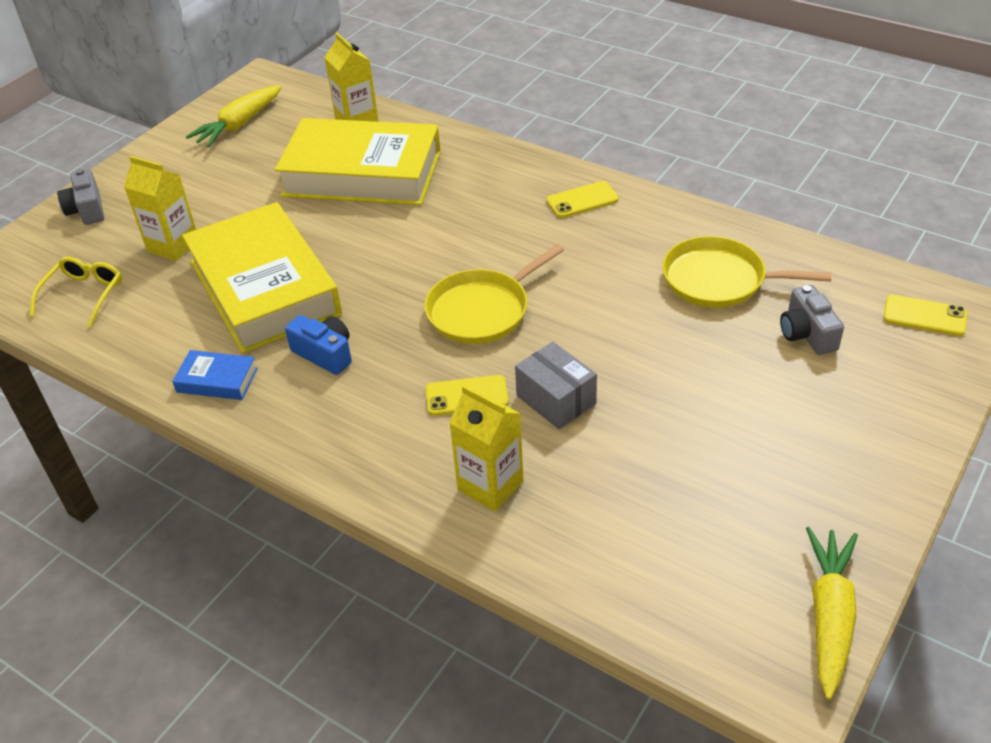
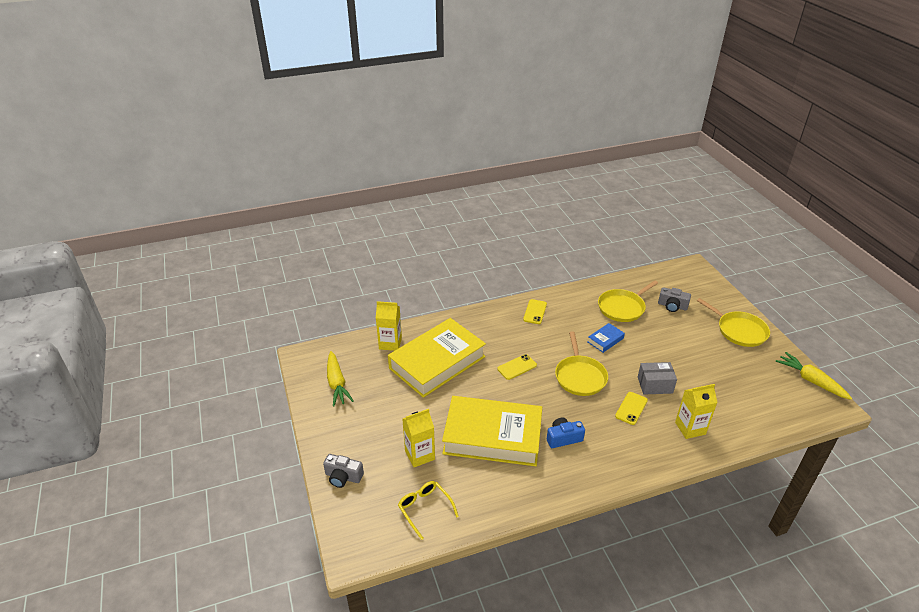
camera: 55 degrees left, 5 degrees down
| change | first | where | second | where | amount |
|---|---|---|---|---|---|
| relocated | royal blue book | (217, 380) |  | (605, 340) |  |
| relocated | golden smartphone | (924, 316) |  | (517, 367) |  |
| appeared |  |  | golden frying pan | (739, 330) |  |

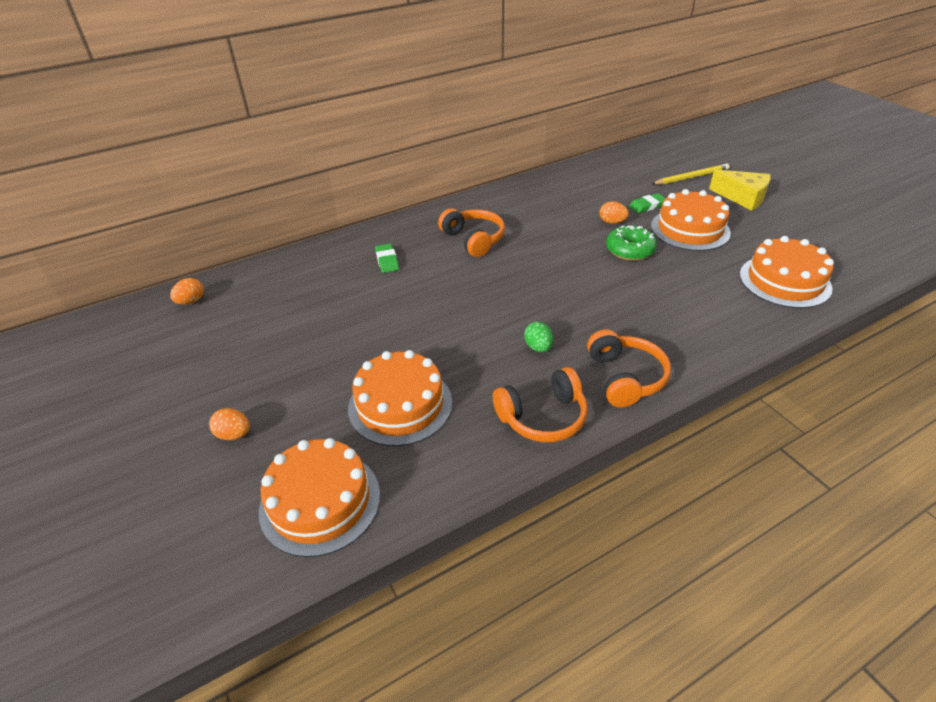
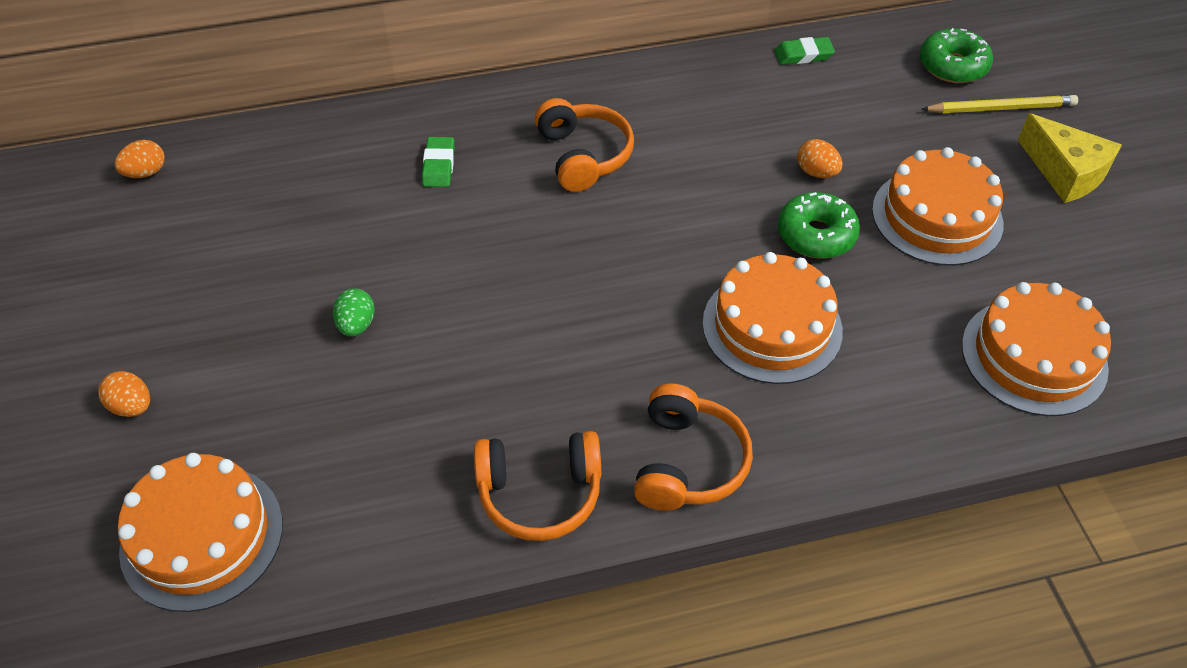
camera: 15 degrees right, 10 degrees up
| change | first | where | second | where | amount |
|---|---|---|---|---|---|
| relocated | orange-coloured layer cake | (400, 405) |  | (772, 326) |  |
| relocated | green toy egg | (538, 347) |  | (356, 325) |  |
| relocated | green pencil eraser | (647, 206) |  | (803, 55) |  |
| appeared |  |  | green donut | (953, 66) |  |

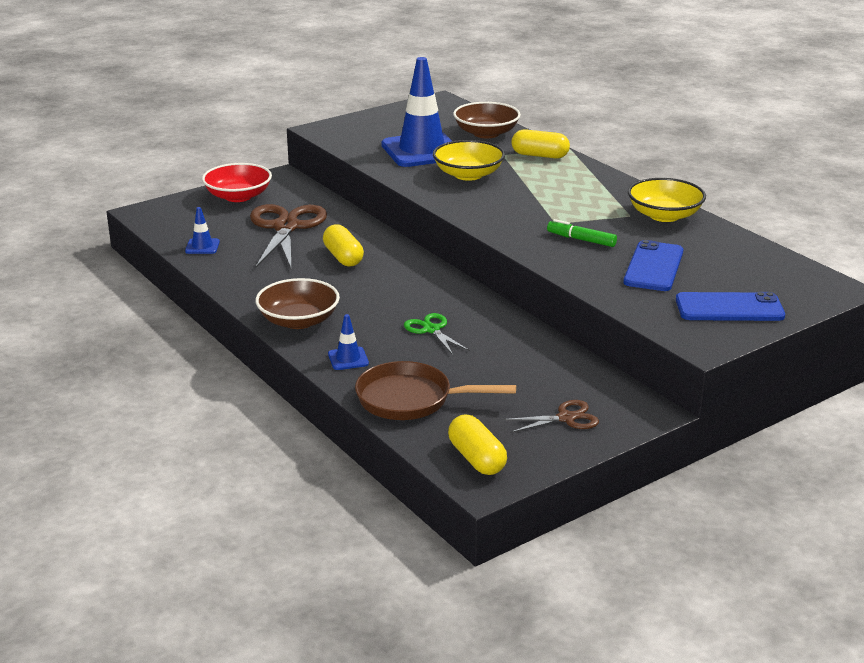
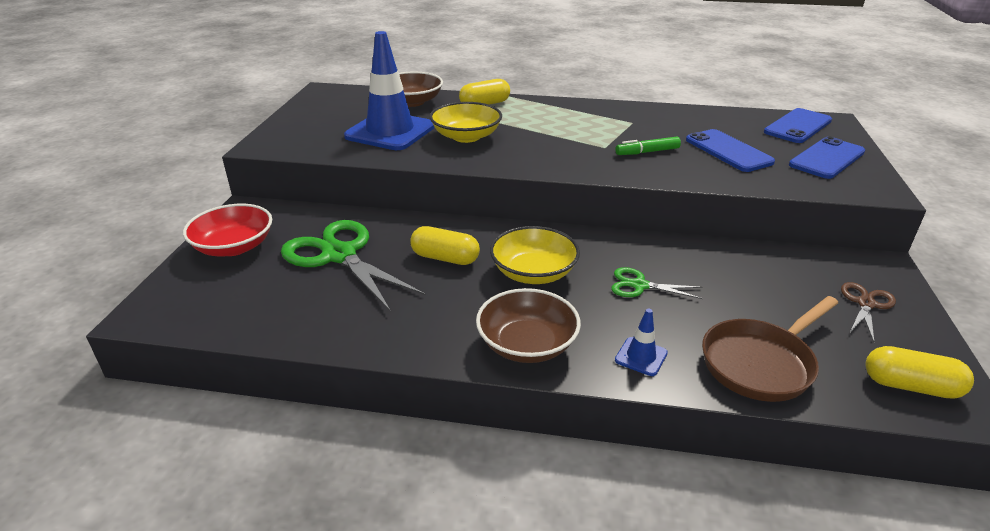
camera: 45 degrees left, 5 degrees up
| change | first | where | second | where | amount |
|---|---|---|---|---|---|
| missing | royal blue safety cone | (202, 246) |  |  |  |
| colour | russet shears | (286, 227) | green shears | (339, 255) |  |
| relocated | golden deep dish | (664, 215) |  | (533, 272) |  |
| appeared |  |  | royal blue smartphone | (798, 126) |  |

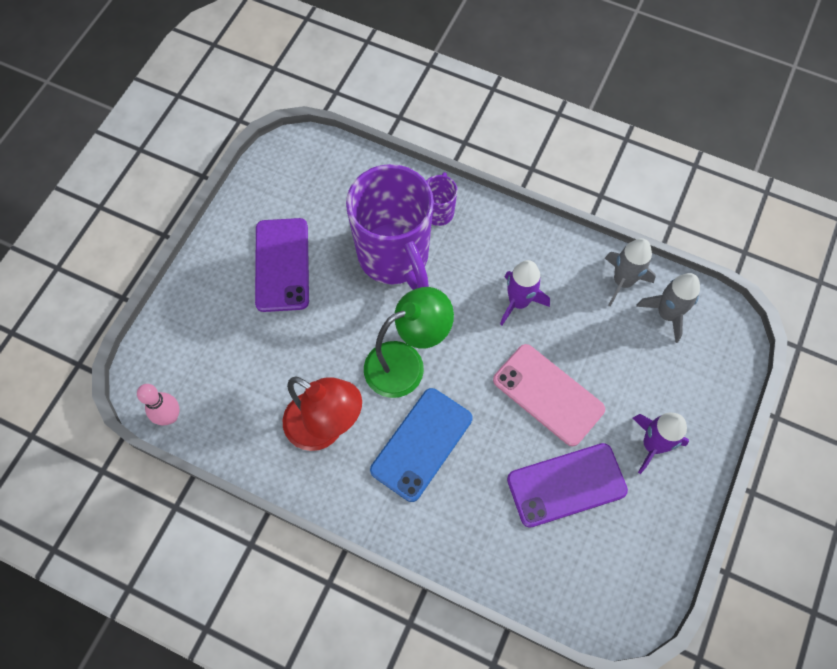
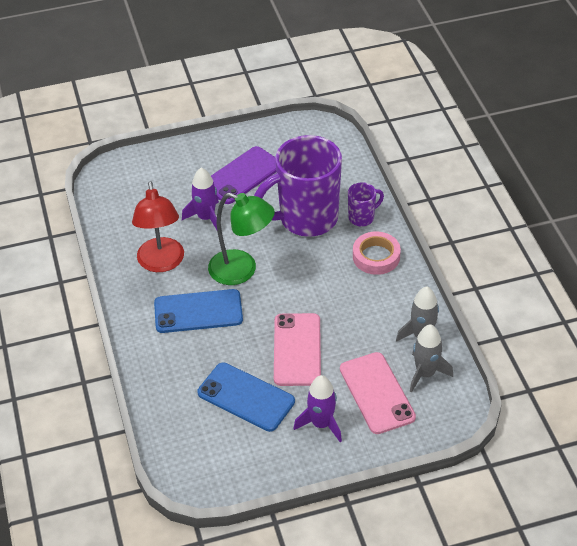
camera: 50 degrees right, 20 degrees down
| change | first | where | second | where | amount |
|---|---|---|---|---|---|
| missing | pink tenpin | (170, 416) |  |  |  |
| spun | royal purple tea mug | (394, 257) |  | (306, 219) | 45 degrees clockwise |
| relocated | royal purple toy rocket | (518, 302) |  | (206, 218) |  |
| colour | royal purple smartphone | (566, 485) | royal blue smartphone | (246, 397) |  |
| appeared |  |  | pink smartphone | (377, 393) |  |
| appeared |  |  | pink sticky tape | (376, 256) |  |

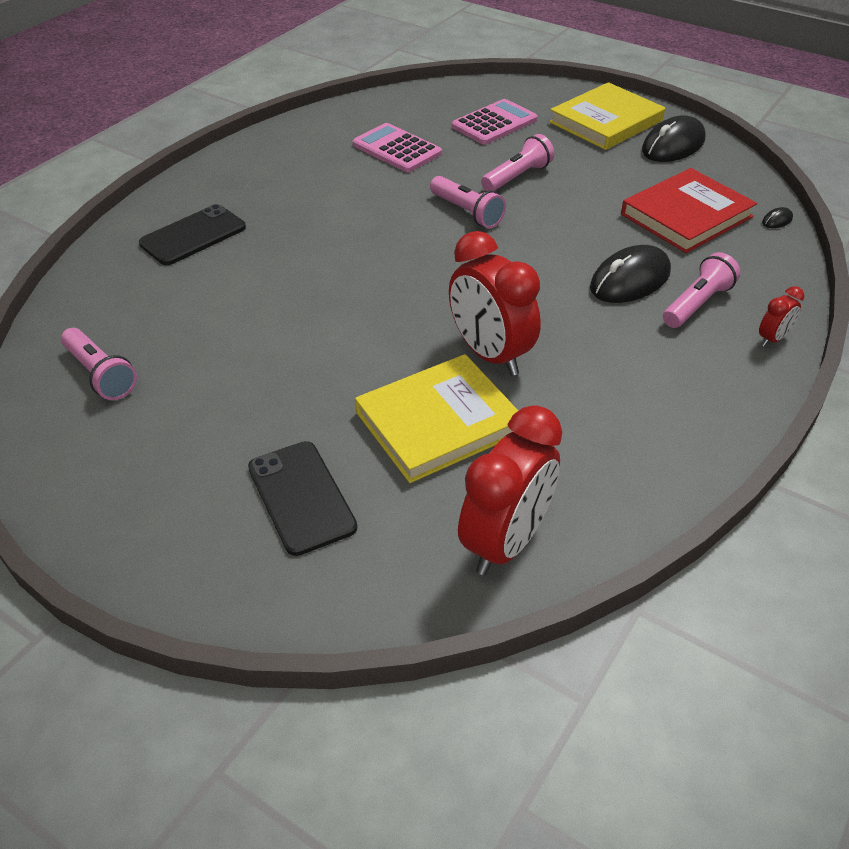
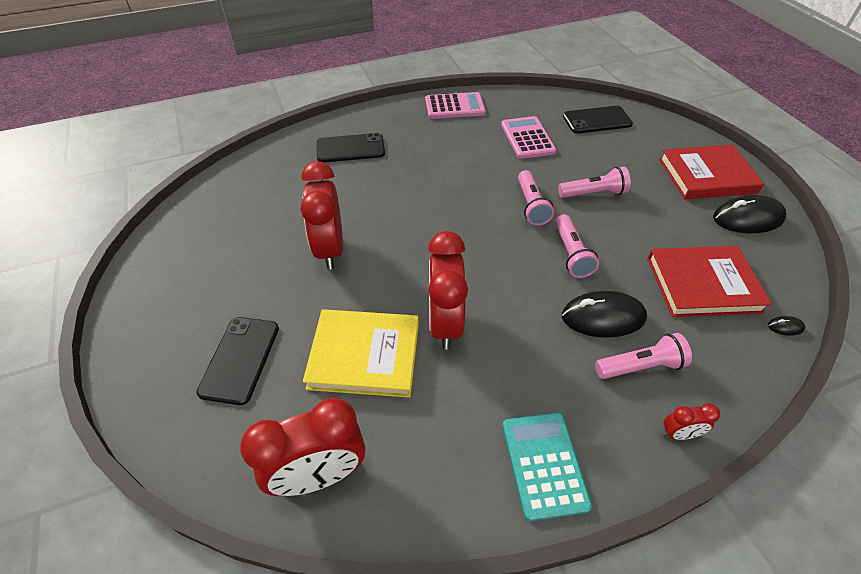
camera: 35 degrees right, 5 degrees up
| change | first | where | second | where | amount |
|---|---|---|---|---|---|
| relocated | pink pocket torch | (100, 374) |  | (571, 254) |  |
| relocated | pink calculator | (494, 123) |  | (454, 106) |  |
| colour | golden book | (605, 121) | red book | (706, 176) |  |
| appeared |  |  | red clock | (330, 249) |  |
| appeared |  |  | teal calculator | (544, 464) |  |
| appeared |  |  | black smartphone | (597, 120) |  |

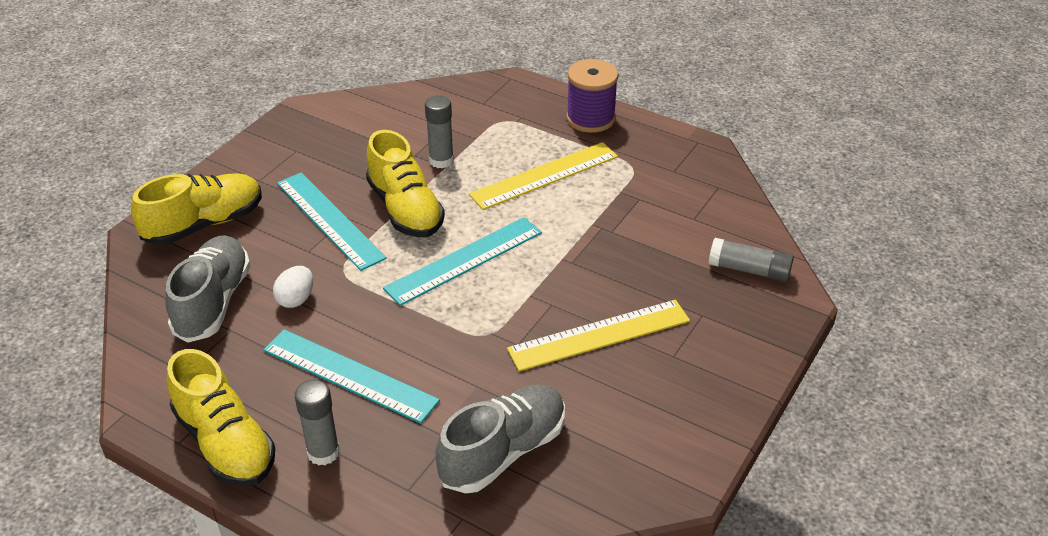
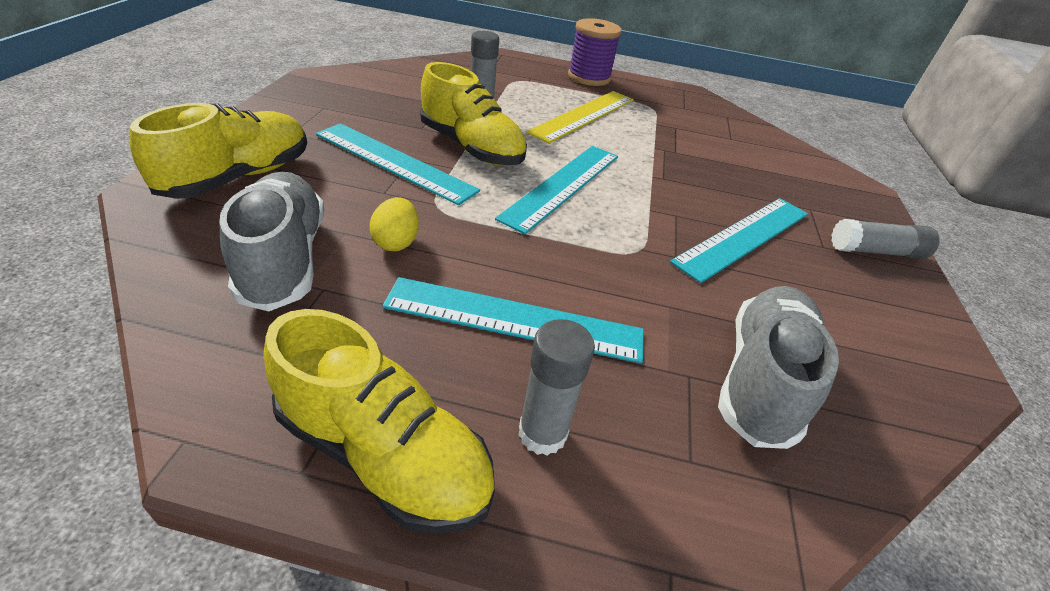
camera: 25 degrees left, 0 degrees up
| change | first | where | second | where | amount |
|---|---|---|---|---|---|
| colour | snow-white toy egg | (296, 299) | golden toy egg | (396, 242) |  |
| colour | golden ruler | (599, 335) | teal ruler | (743, 236) |  |
| relocated | ash-grey glue | (749, 270) |  | (875, 251) |  |

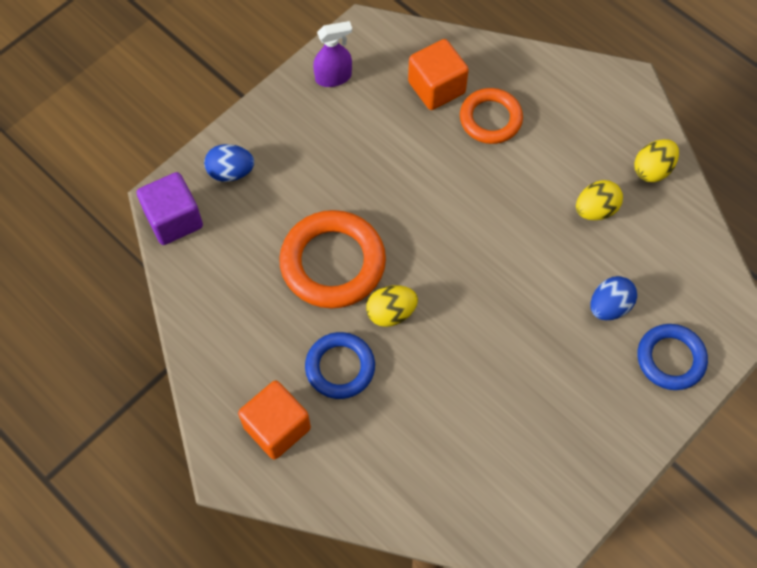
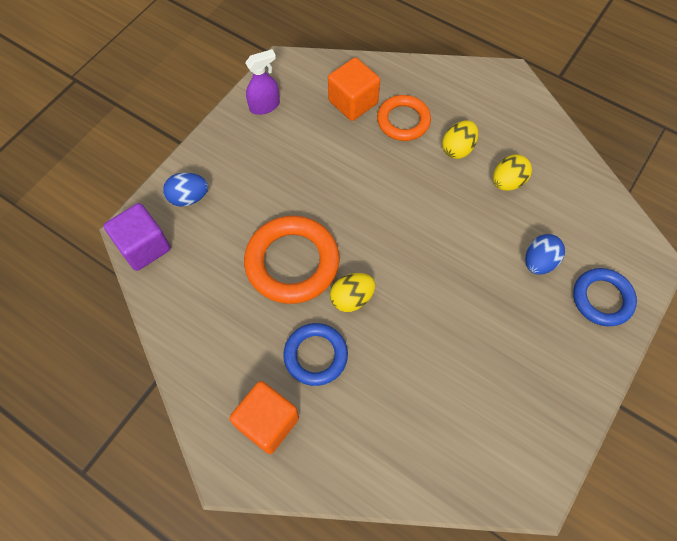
camera: 10 degrees left, 0 degrees up
| change | first | where | second | where | amount |
|---|---|---|---|---|---|
| relocated | golden toy egg | (652, 169) |  | (457, 149) |  |

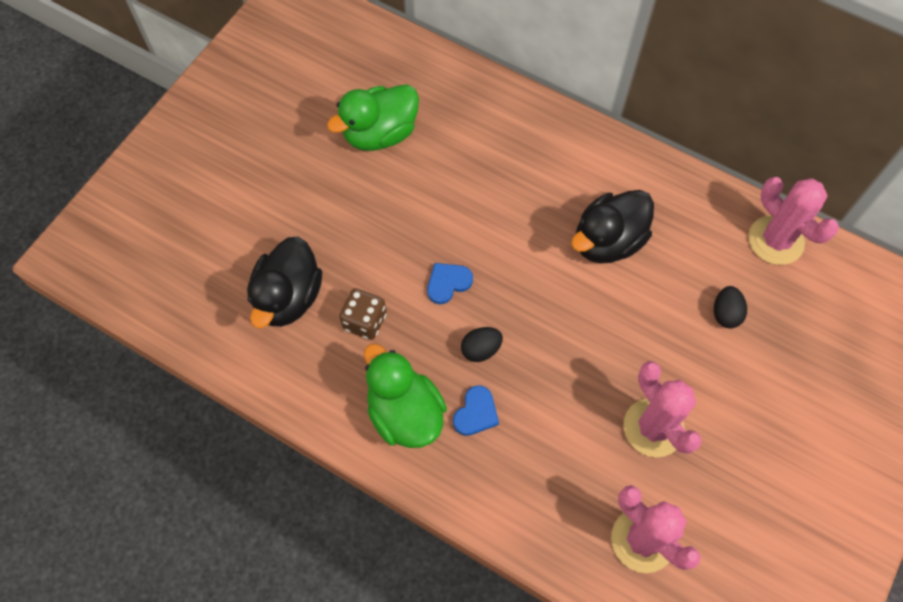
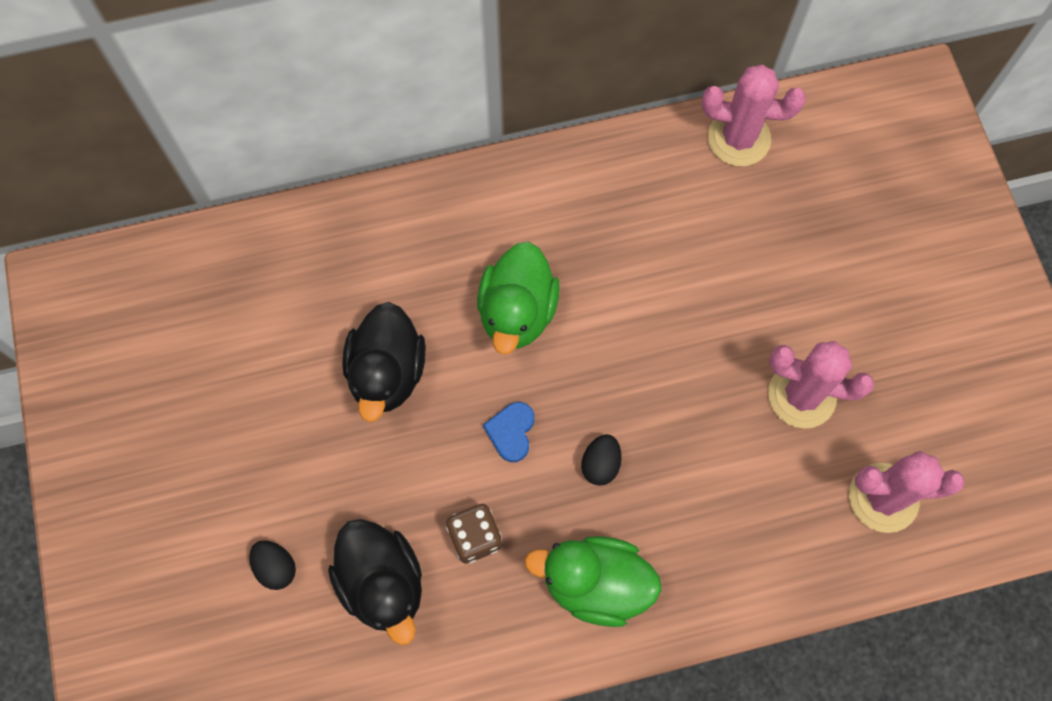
camera: 45 degrees left, 5 degrees up
| change | first | where | second | where | amount |
|---|---|---|---|---|---|
| relocated | green rubber duck | (380, 134) |  | (517, 312) |  |
| missing | royal blue heart shape | (476, 413) |  |  |  |
| relocated | black rubber duck | (607, 241) |  | (387, 373) |  |
| relocated | black toy egg | (725, 313) |  | (276, 567) |  |

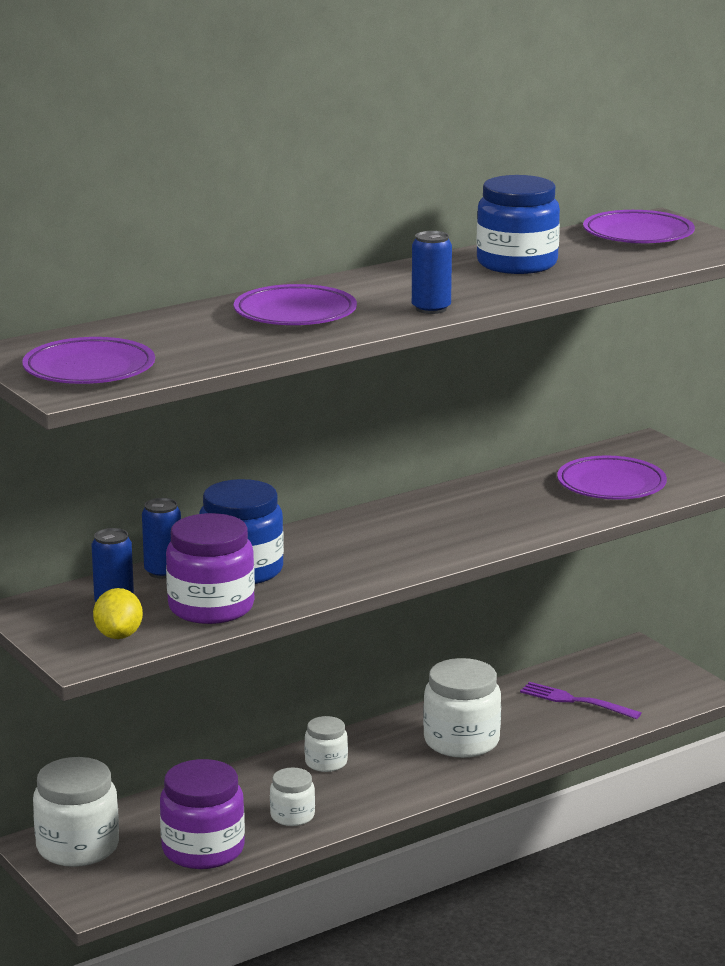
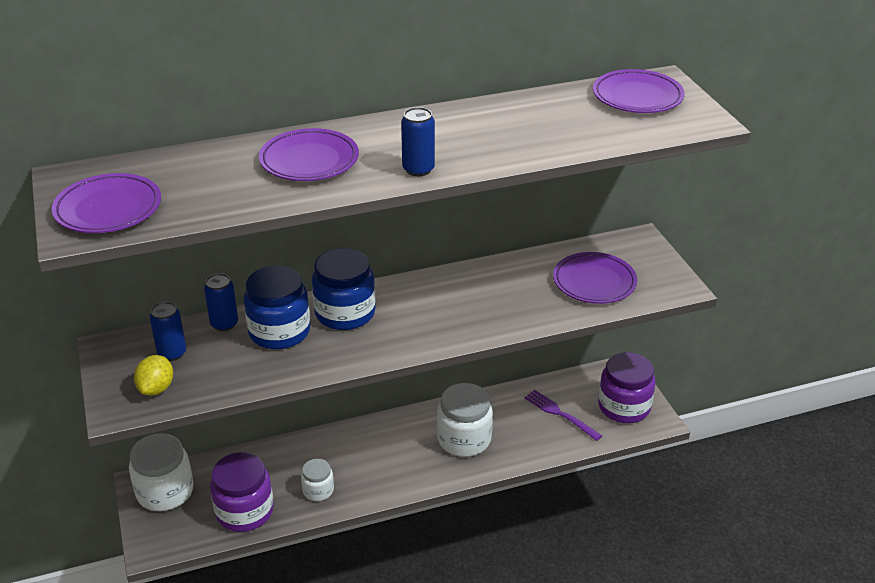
camera: 15 degrees right, 15 degrees up
| change | first | where | second | where | amount |
|---|---|---|---|---|---|
| relocated | royal purple jam jar | (211, 607) |  | (624, 407) |  |
| missing | snow-white jam jar | (326, 762) |  |  |  |
| relocated | royal blue jam jar | (517, 263) |  | (345, 313) |  |

